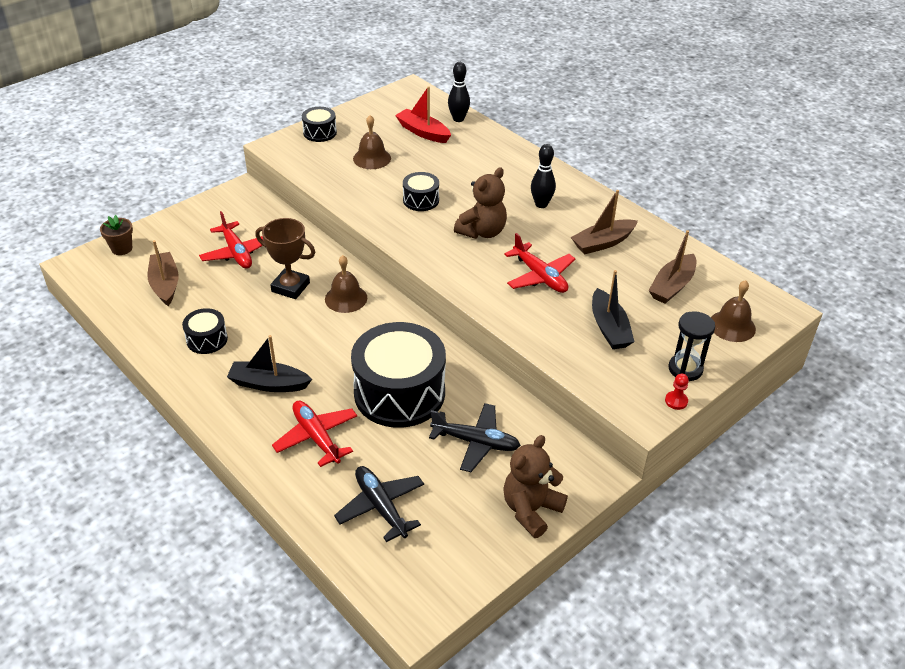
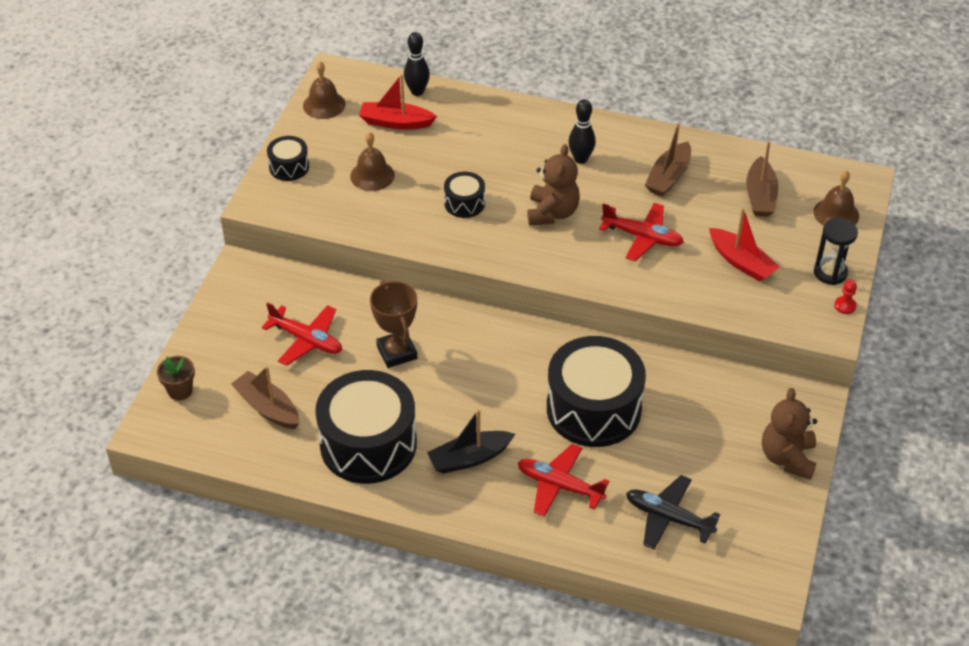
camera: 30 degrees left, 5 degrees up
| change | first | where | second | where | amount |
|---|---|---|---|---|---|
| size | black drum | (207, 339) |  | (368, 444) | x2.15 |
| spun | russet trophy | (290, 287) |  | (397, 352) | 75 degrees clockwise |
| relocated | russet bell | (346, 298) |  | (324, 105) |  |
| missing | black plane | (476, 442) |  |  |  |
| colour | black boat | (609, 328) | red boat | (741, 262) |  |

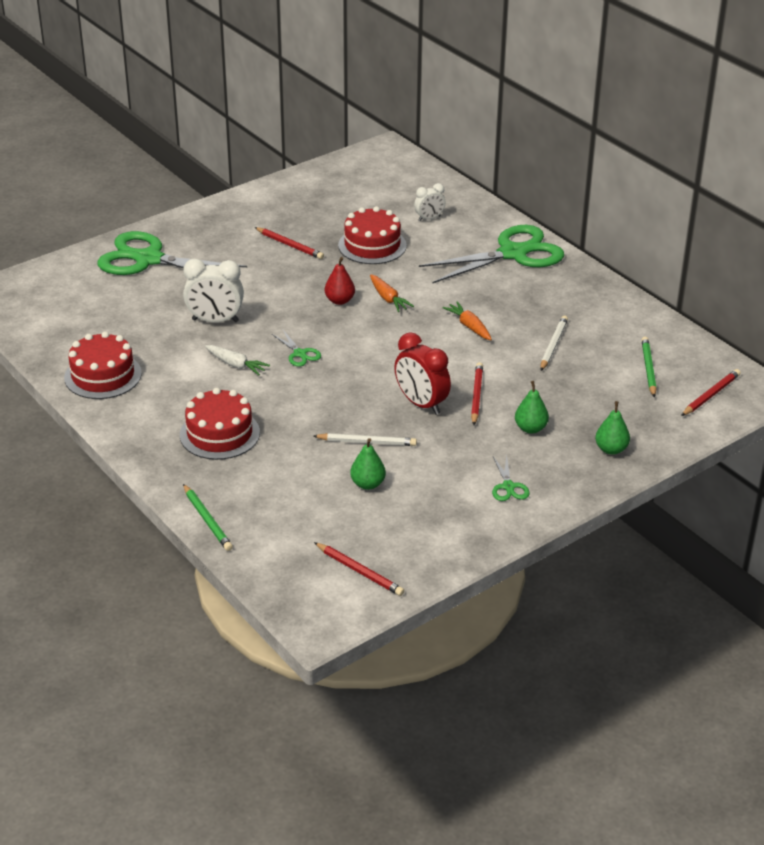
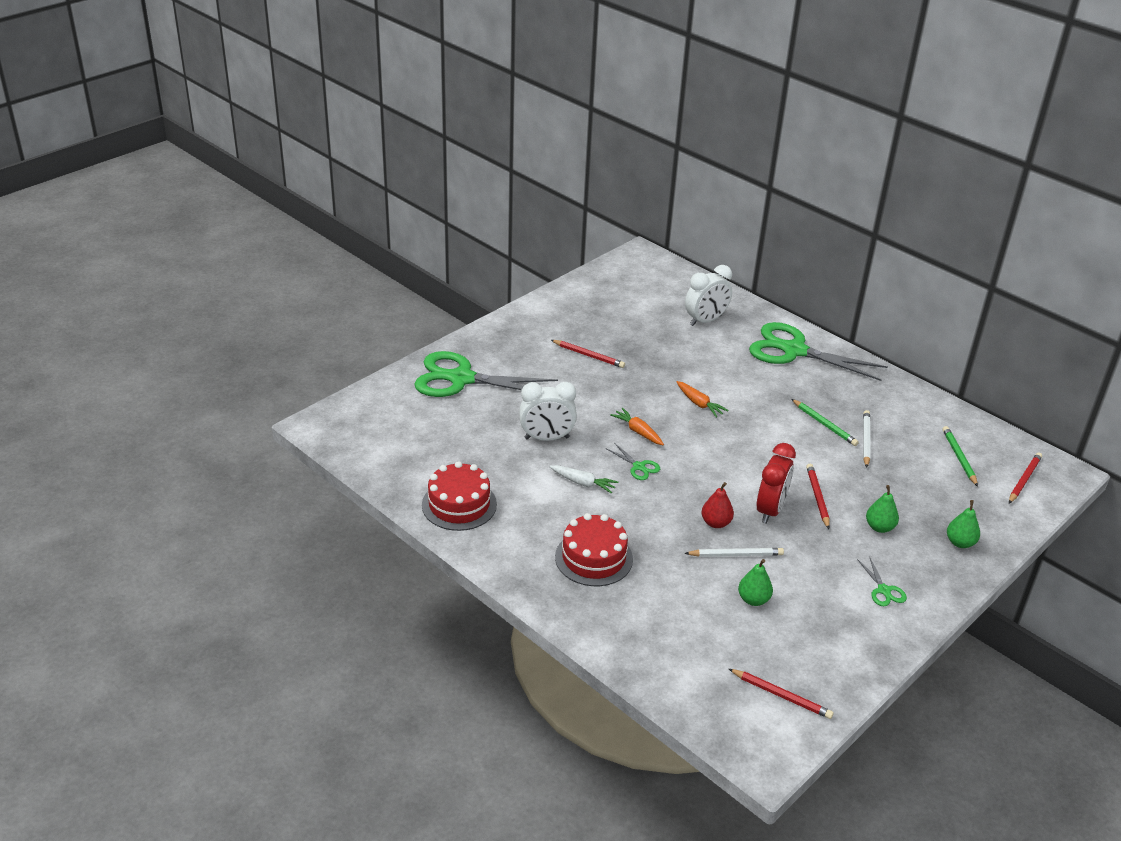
camera: 10 degrees left, 0 degrees up
| change | first | where | second | where | amount |
|---|---|---|---|---|---|
| relocated | green wooden pencil | (207, 520) |  | (824, 424) |  |
| relocated | red pear fruit | (339, 300) |  | (716, 523) |  |
| missing | red layer cake | (372, 245) |  |  |  |
| spun | red clock | (421, 404) |  | (770, 510) | 105 degrees counterclockwise |
| size | snow-white clock | (429, 218) |  | (705, 321) | x1.71 |
| spun | green shears | (513, 253) |  | (794, 350) | 120 degrees counterclockwise |
| relocated | orange-coloured root vegetable | (469, 326) |  | (638, 431) |  |

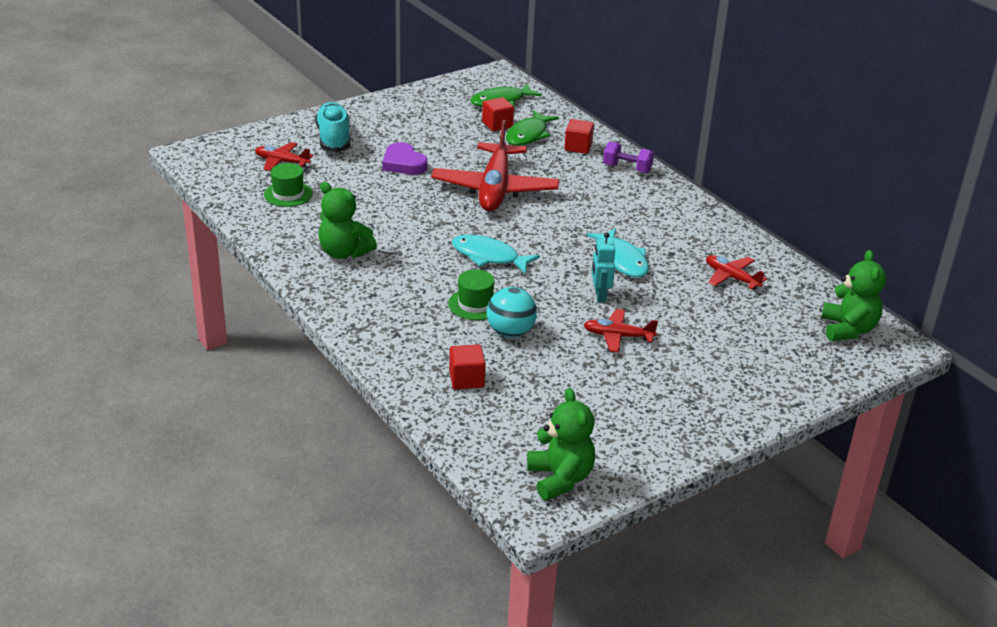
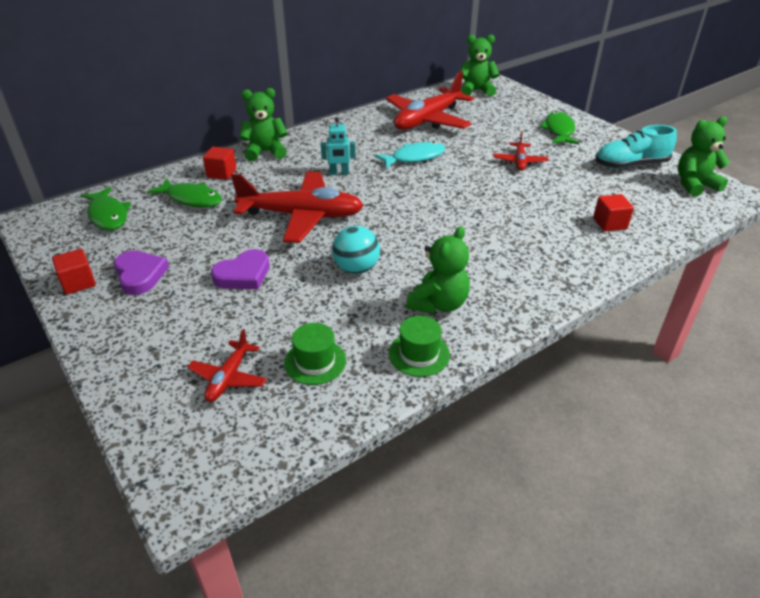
camera: 90 degrees left, 5 degrees up
| change | first | where | second | where | amount |
|---|---|---|---|---|---|
| relocated | teal sneaker | (333, 139) |  | (630, 165) |  |
| relocated | green top hat | (475, 304) |  | (419, 354) |  |
| missing | teal fish | (489, 257) |  |  |  |
| relocated | red cube | (497, 125) |  | (78, 283) |  |
| relocated | teal sphere | (510, 332) |  | (356, 268) |  |
| relocated | teal robot figure | (600, 295) |  | (339, 173) |  |
| exchanged | royal purple hand weight | (627, 168) | green teddy bear | (265, 152) |  |
| size | red plane | (731, 277) |  | (427, 120) | x2.07 |
| appeared |  |  | royal purple heart shape | (140, 275) |  |
| appeared |  |  | green fish | (559, 130) |  |

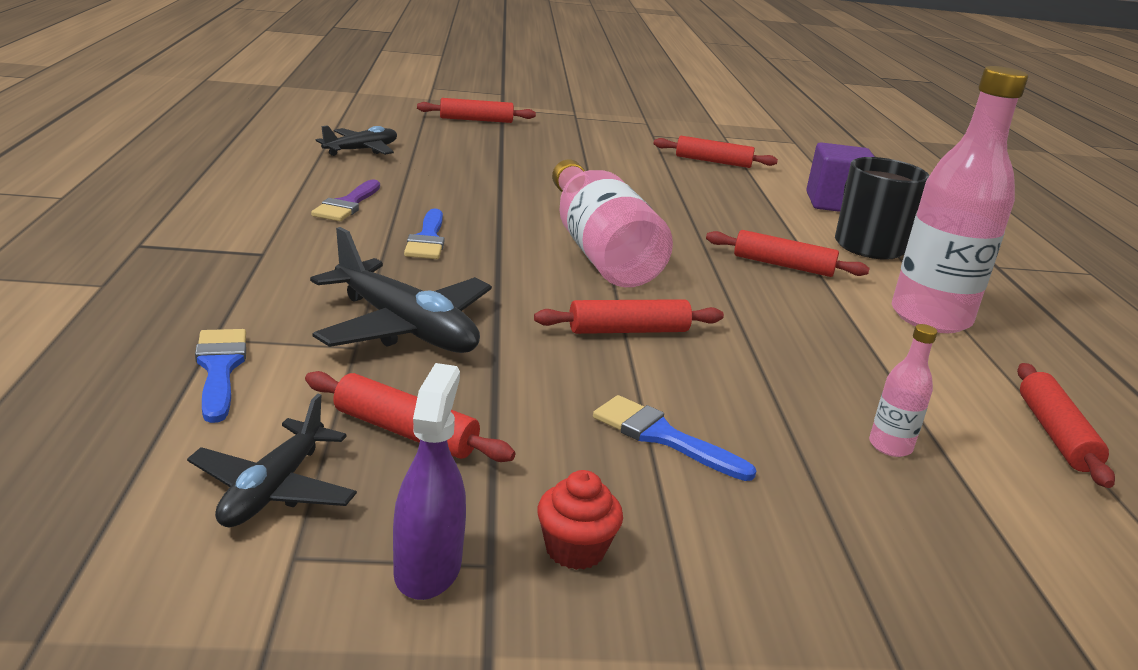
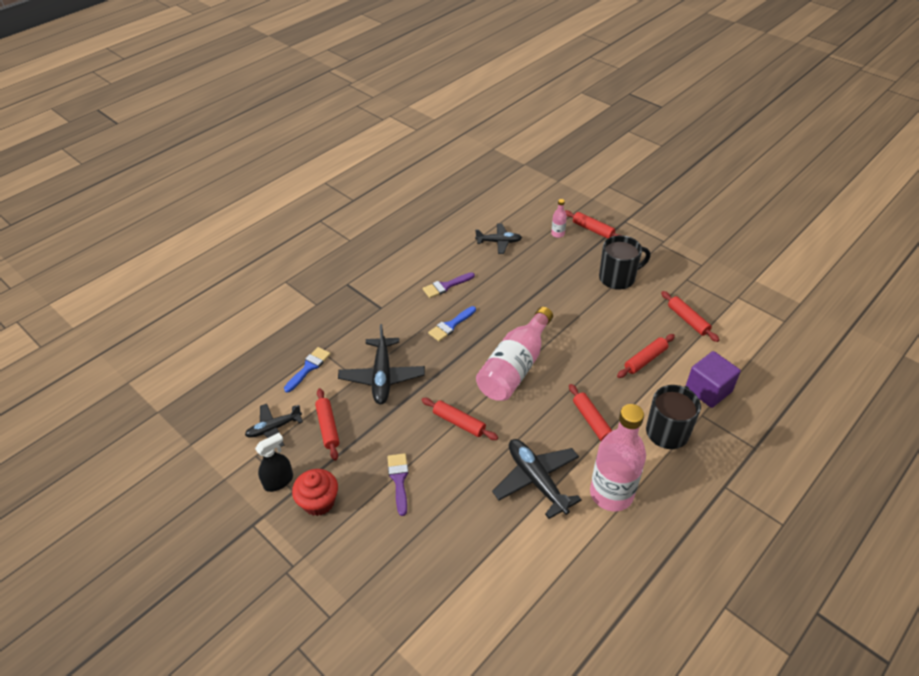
camera: 50 degrees right, 20 degrees up
| change | first | where | second | where | amount |
|---|---|---|---|---|---|
| colour | royal purple spray bottle | (427, 568) | black spray bottle | (278, 481) |  |
| size | red fairy cake | (575, 549) |  | (319, 502) | x1.55 |
| colour | royal blue paintbrush | (662, 437) | royal purple paintbrush | (399, 480) |  |
| relocated | pink flask | (890, 446) |  | (557, 234) |  |
| relocated | red rolling pin | (1055, 434) |  | (645, 360) |  |
| appeared |  |  | black plane | (536, 480) |  |
| appeared |  |  | black tea mug | (618, 278) |  |

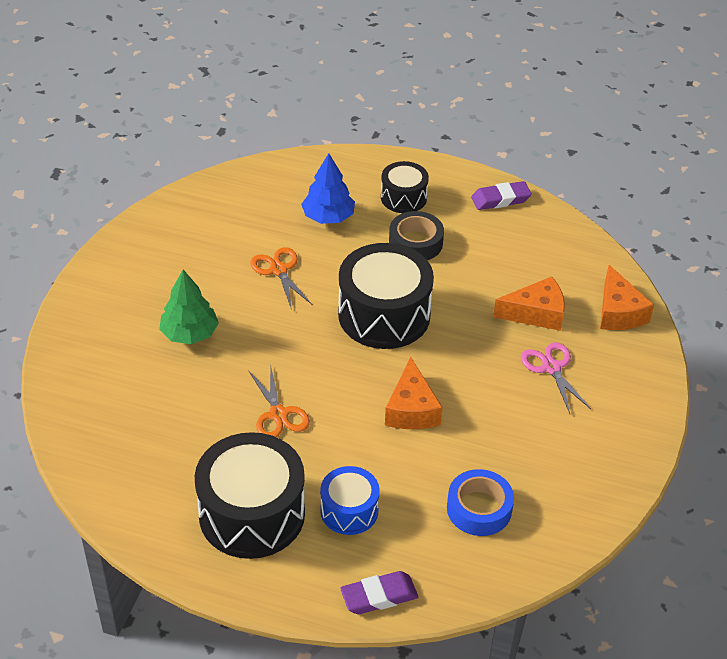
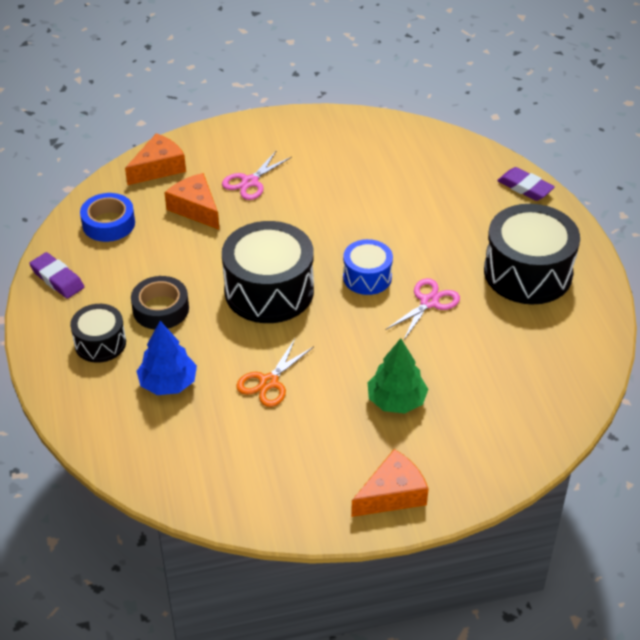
camera: 120 degrees left, 0 degrees up
| change | first | where | second | where | amount |
|---|---|---|---|---|---|
| colour | orange-coloured shears | (278, 414) | pink shears | (429, 302) |  |
| relocated | royal blue drum | (349, 510) |  | (367, 277) |  |
| relocated | orange-coloured cheese | (411, 409) |  | (392, 494) |  |
| relocated | royal blue sticky tape | (479, 509) |  | (108, 223) |  |

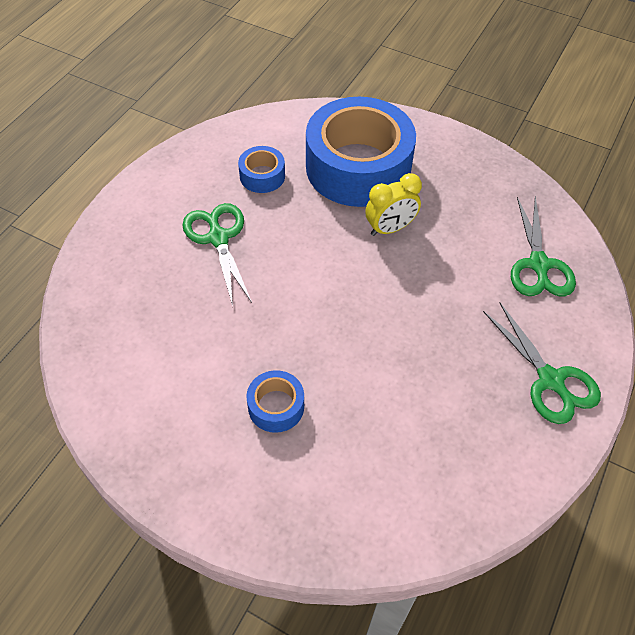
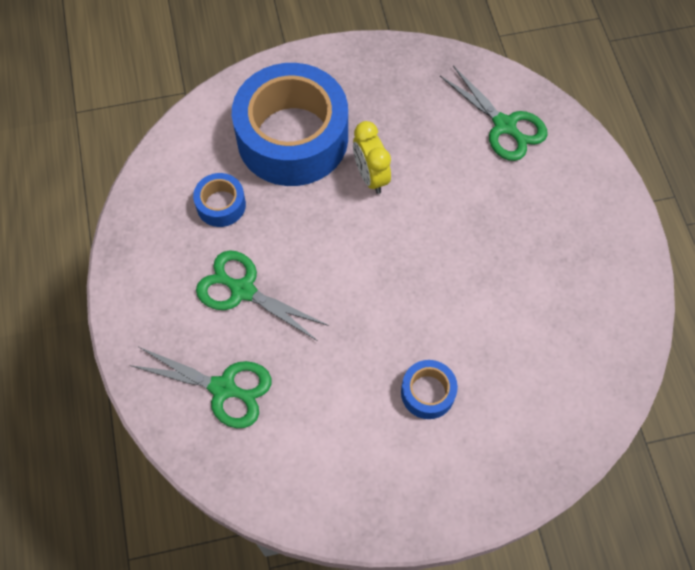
camera: 40 degrees left, 10 degrees up
| change | first | where | second | where | amount |
|---|---|---|---|---|---|
| spun | golden clock | (390, 228) |  | (370, 176) | 135 degrees clockwise |
| relocated | green shears | (551, 380) |  | (224, 388) |  |

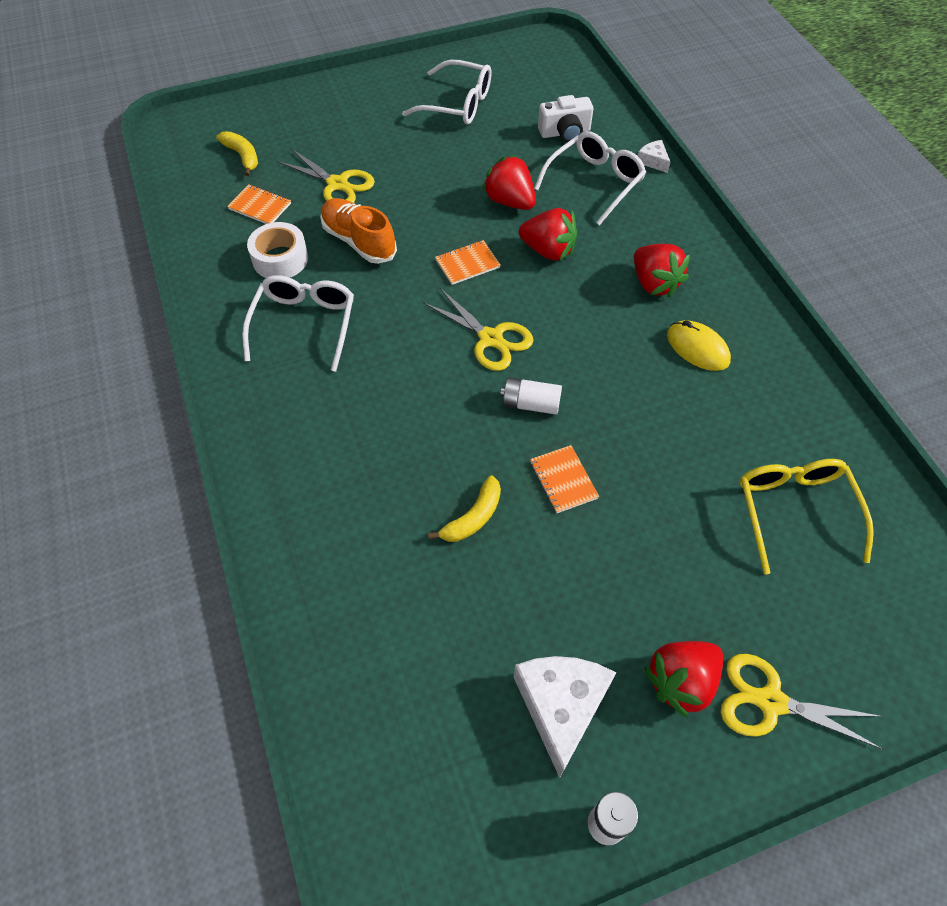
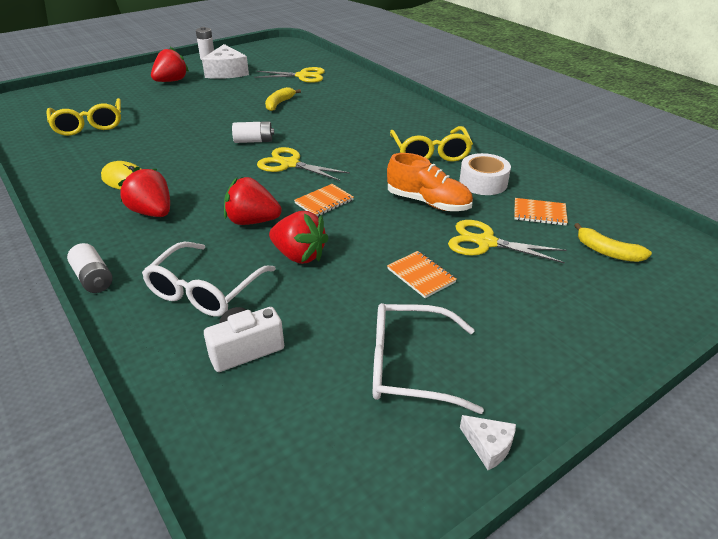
camera: 165 degrees right, 20 degrees down
| change | first | where | second | where | amount |
|---|---|---|---|---|---|
| colour | snow-white glasses | (304, 324) | golden glasses | (430, 153) |  |
| relocated | orange-coloured notebook | (563, 480) |  | (421, 276) |  |
| relocated | snow-white cheese | (653, 161) |  | (488, 446) |  |
| relocated | golden shears | (770, 701) |  | (302, 76) |  |
| appeared |  |  | snow-white AA battery | (93, 278) |  |

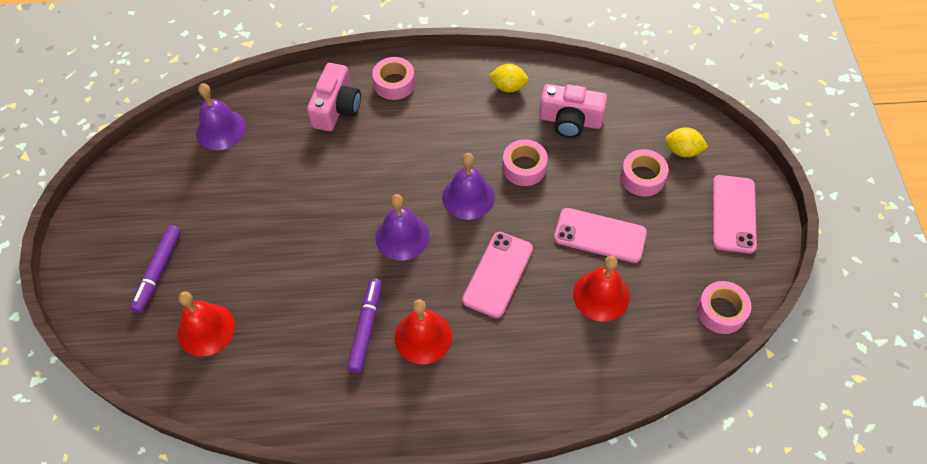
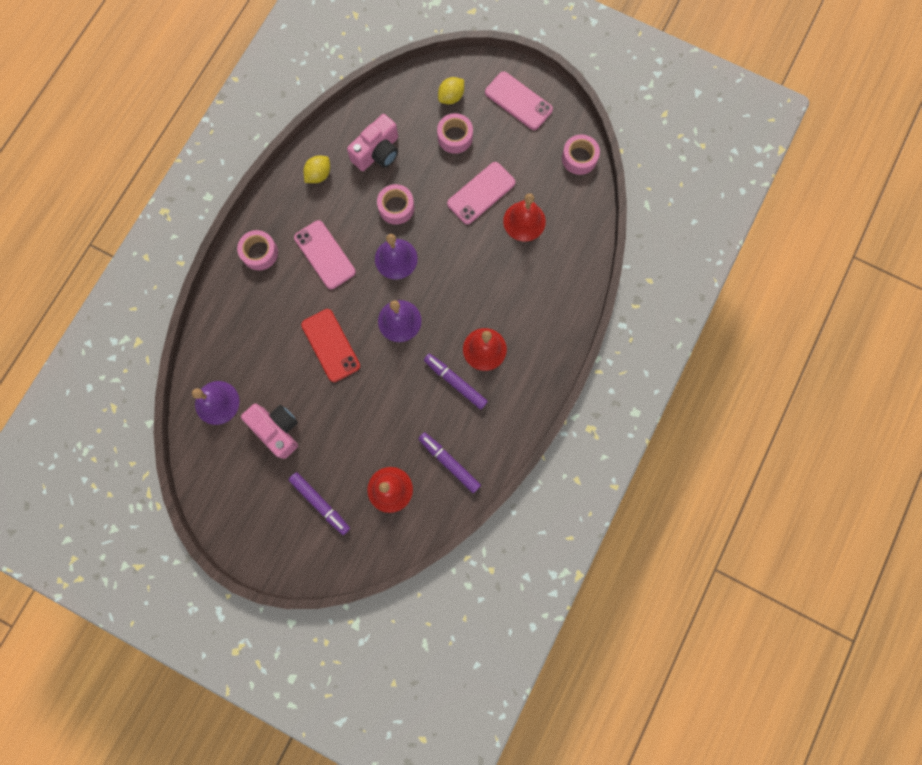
camera: 60 degrees left, 20 degrees up
| change | first | where | second | where | amount |
|---|---|---|---|---|---|
| relocated | pink compact camera | (336, 108) |  | (277, 429) |  |
| relocated | pink smartphone | (497, 274) |  | (324, 255) |  |
| appeared |  |  | red smartphone | (331, 345) |  |
| appeared |  |  | royal purple marker | (449, 462) |  |

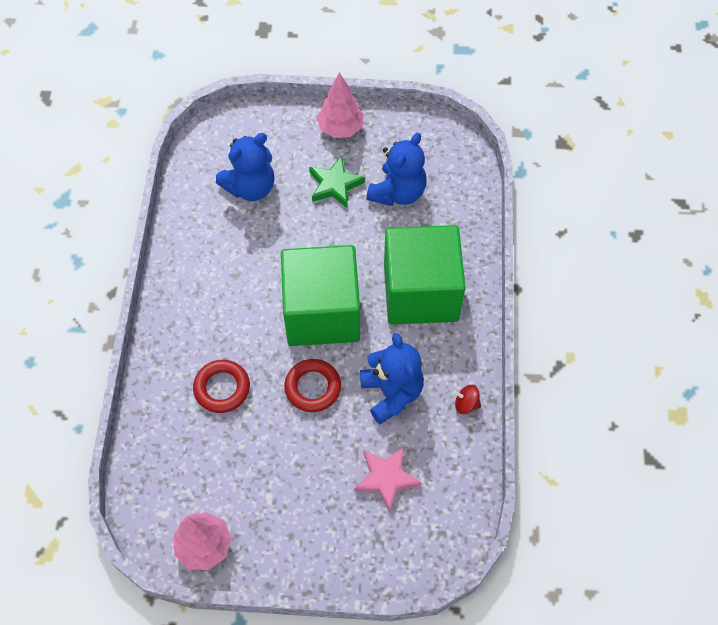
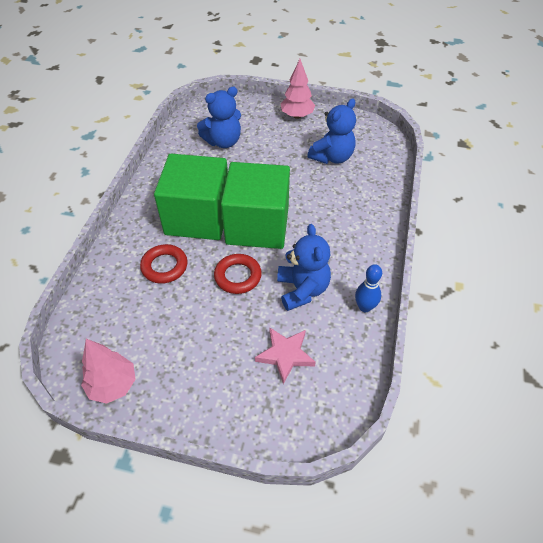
camera: 10 degrees right, 10 degrees down
| change | first | where | second | where | amount |
|---|---|---|---|---|---|
| missing | green star | (335, 185) |  |  |  |
| relocated | green cube | (420, 292) |  | (198, 217) |  |
| exchanged | red toy top | (466, 404) | royal blue tenpin | (365, 307) |  |

